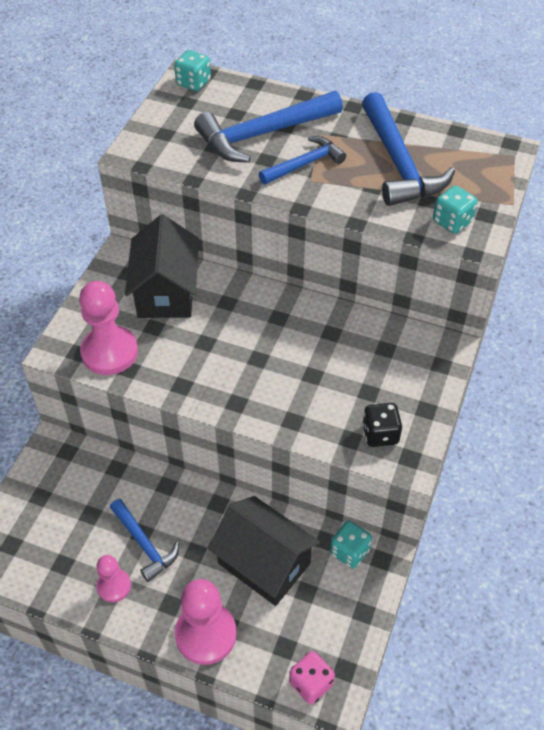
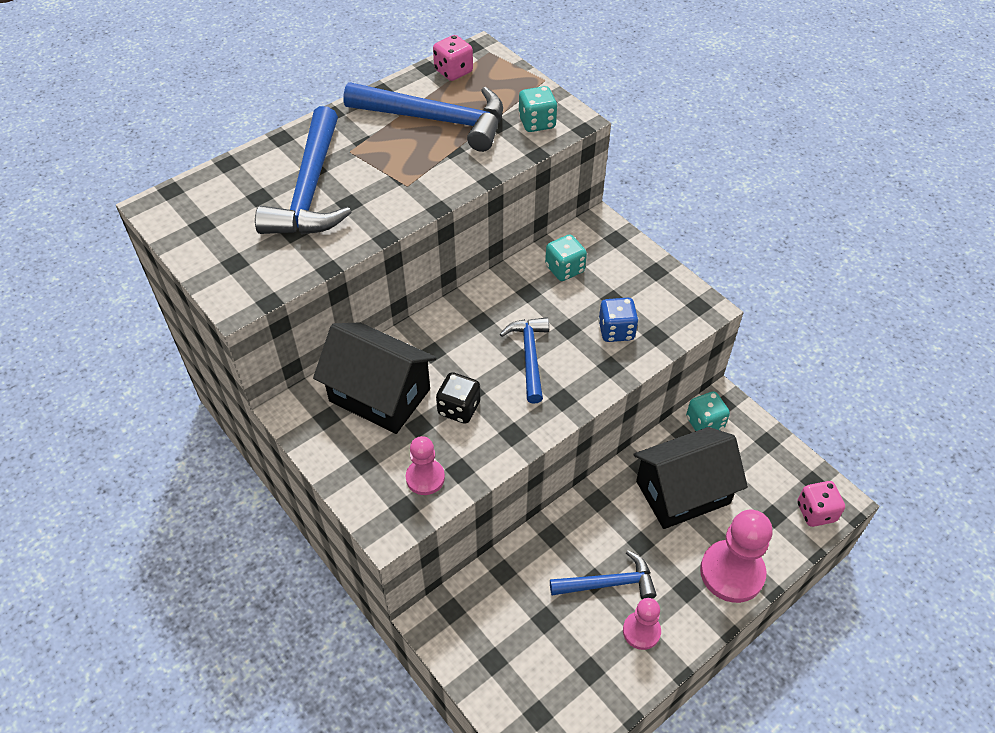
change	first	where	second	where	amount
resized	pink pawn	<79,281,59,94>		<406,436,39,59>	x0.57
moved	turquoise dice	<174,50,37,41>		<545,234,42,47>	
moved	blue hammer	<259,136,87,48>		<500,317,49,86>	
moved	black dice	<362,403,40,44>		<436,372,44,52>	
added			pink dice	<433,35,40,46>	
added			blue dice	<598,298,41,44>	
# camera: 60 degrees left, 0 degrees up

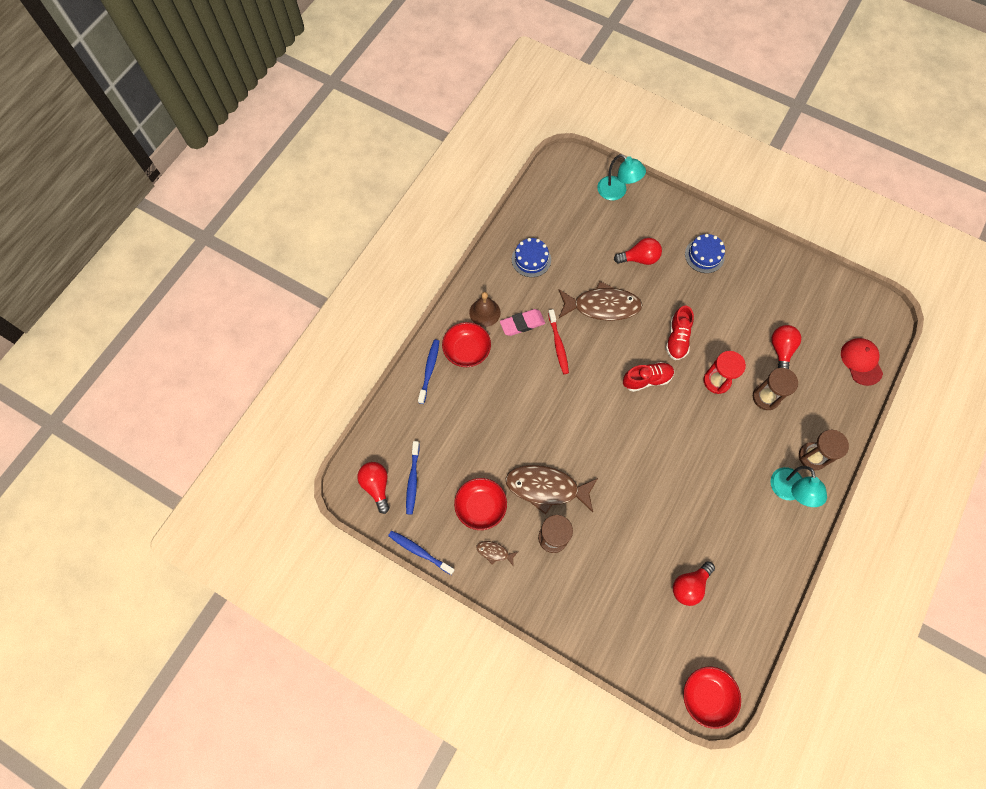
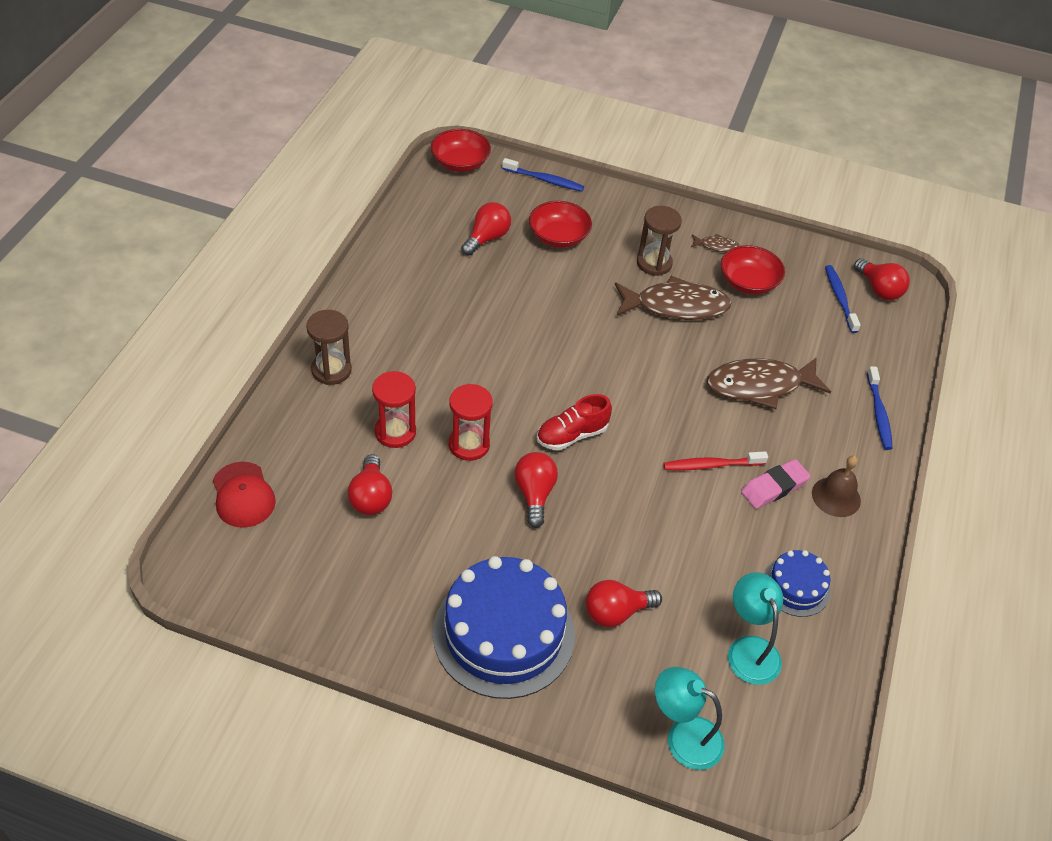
change	first	where	second	where	amount
moved	blue toothbrush	<388,531,67,44>		<502,158,82,33>	
moved	red bowl	<442,322,49,45>		<529,201,63,47>	
turned	red toothbrush	<548,309,21,65>		<664,451,104,20>	75 degrees counterclockwise
moved	brown fish	<559,281,83,40>		<707,357,124,52>	
replaced	red shoe	<666,306,28,54>	red light bulb	<514,452,44,76>	
resized	blue cake	<685,234,40,39>		<433,556,142,143>	x1.99
recoloured	brown hourglass	<753,368,45,42>	red hourglass	<372,371,44,77>	
moved	turquoise lamp	<771,466,56,41>		<728,572,55,113>	
# camera: 165 degrees right, 20 degrees down

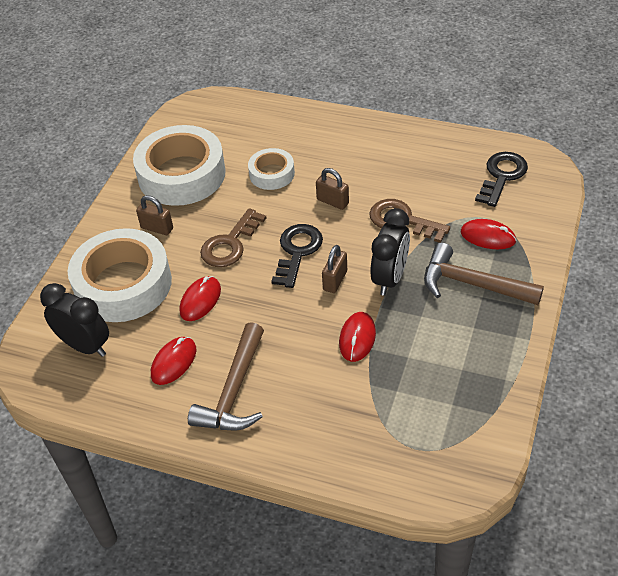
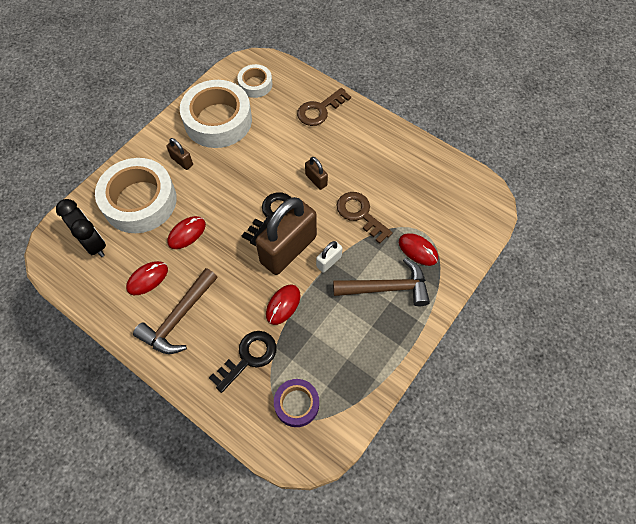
change	first	where	second	where	amount
moved	brown key	<200,208,66,59>		<297,88,54,38>	
moved	white tape	<248,148,47,42>		<237,64,35,34>	
resized	brown padlock	<322,245,25,48>		<255,197,62,78>	x2.29
replaced	black clock	<370,208,40,88>	white padlock	<316,241,26,32>	
turned	brown hammer	<424,243,120,62>		<333,258,97,48>	135 degrees clockwise
moved	black key	<475,152,53,55>		<209,331,68,62>	
added			purple tape	<274,379,45,48>	
# camera: 15 degrees right, 15 degrees up

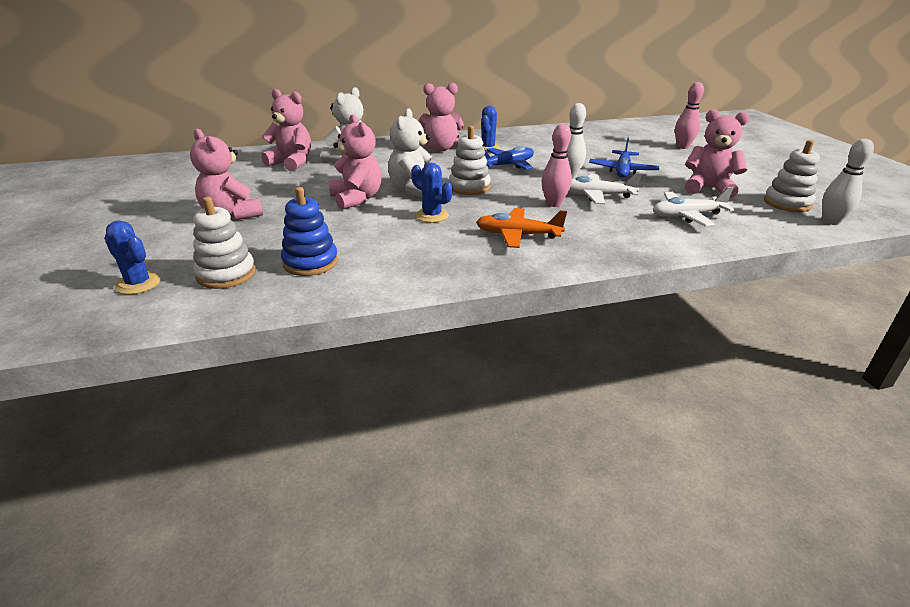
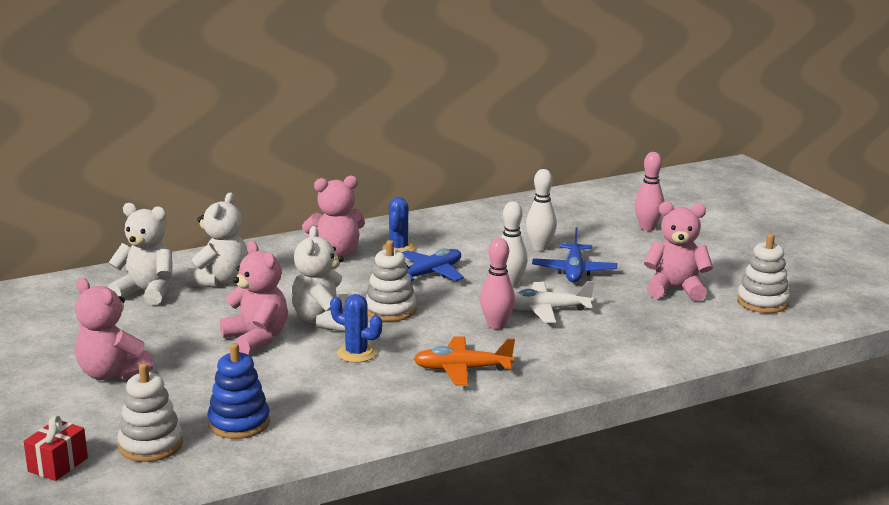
change	first	where	second	where	amount
replaced	blue cactus	<104,221,57,73>	red gift	<24,415,64,66>	
recoloured	pink teddy bear	<261,89,50,82>	white teddy bear	<108,203,65,102>	
removed	white plane	<652,187,83,40>			
moved	white bowling pin	<822,139,52,86>		<526,169,31,82>	
# camera: 10 degrees left, 10 degrees down

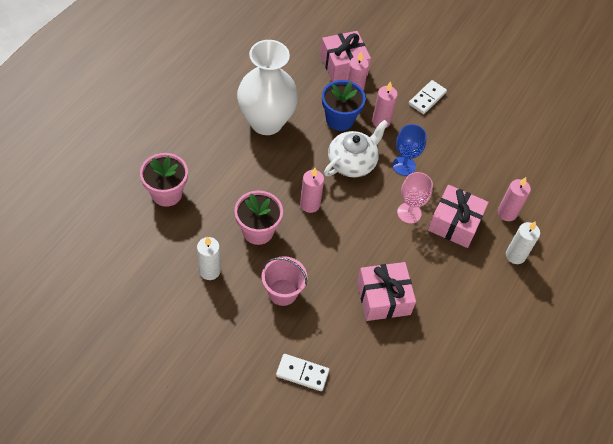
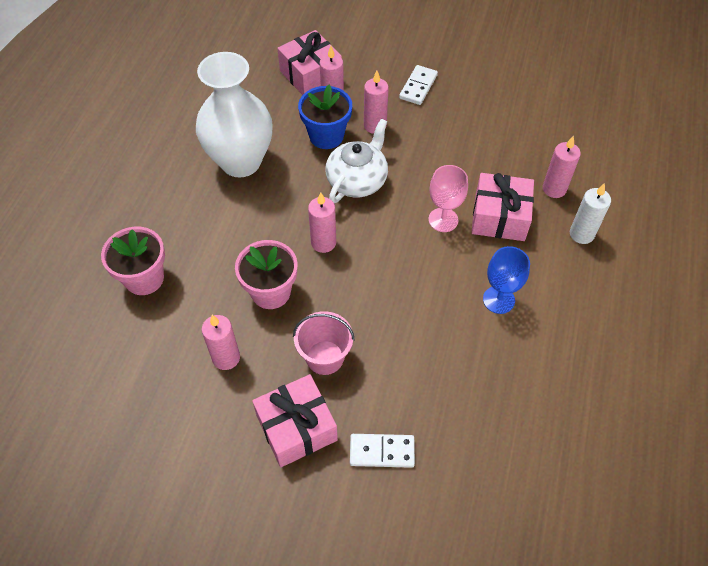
change	first	where	second	where	amount
recoloured	white candle	<197,236,24,44>	pink candle	<202,315,38,55>	
moved	pink gift	<357,262,59,59>		<252,374,86,93>	
moved	blue goblet	<393,124,34,52>		<483,246,47,68>	
# camera: 10 degrees left, 0 degrees up

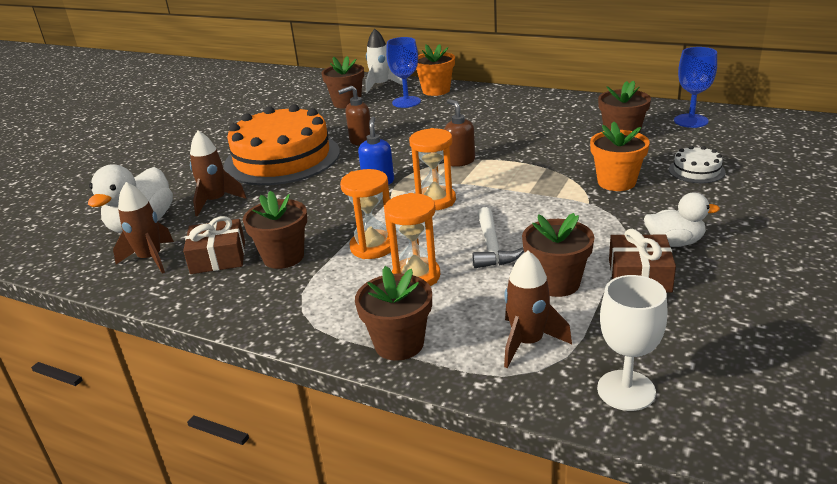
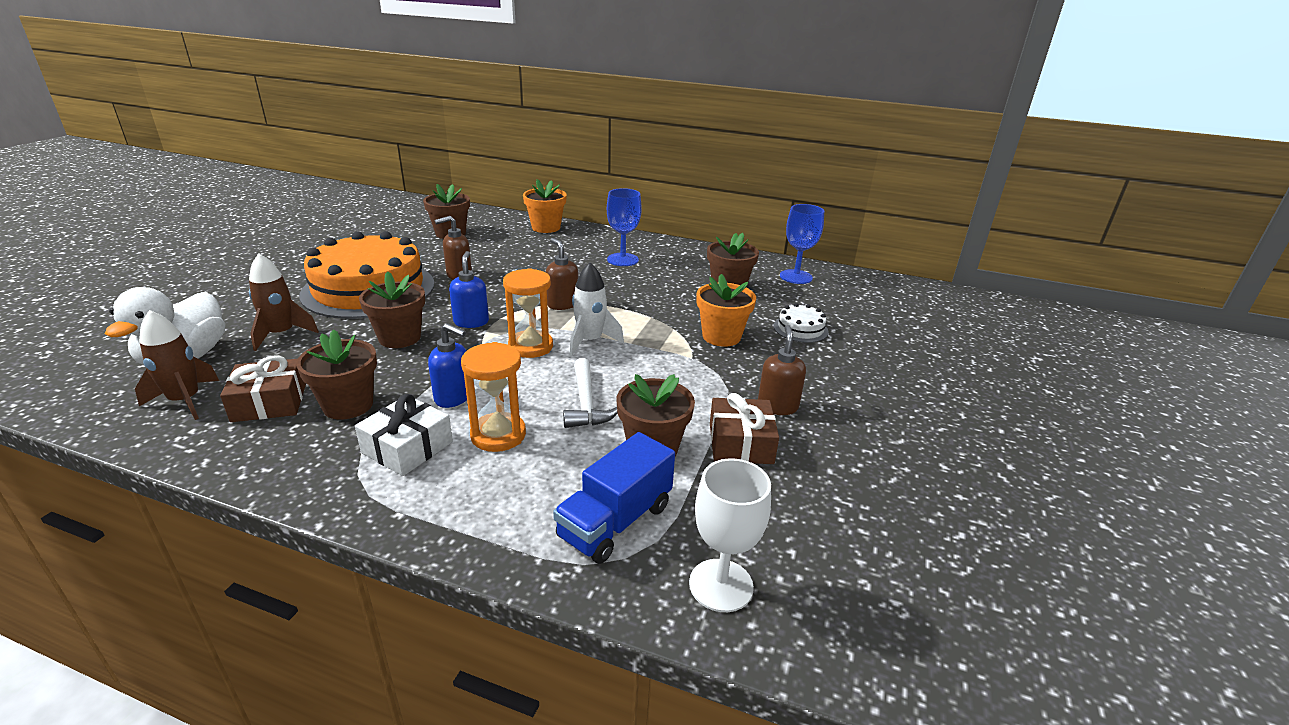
change	first	where	second	where	amount
replaced	orange hourglass	<340,169,51,90>	blue soap dispenser	<428,323,39,85>	
moved	brown flower pot	<355,266,77,95>		<359,271,66,77>	
moved	white rocket	<365,29,38,64>		<569,263,55,93>	
moved	blue goblet	<386,37,35,71>		<607,188,35,78>	
replaced	brown rocket	<504,251,68,117>	blue truck	<553,432,122,132>	
replaced	white duck	<644,193,76,54>	brown soap dispenser	<758,325,48,90>	
added			white gift	<355,394,98,82>	
# camera: 10 degrees left, 0 degrees up

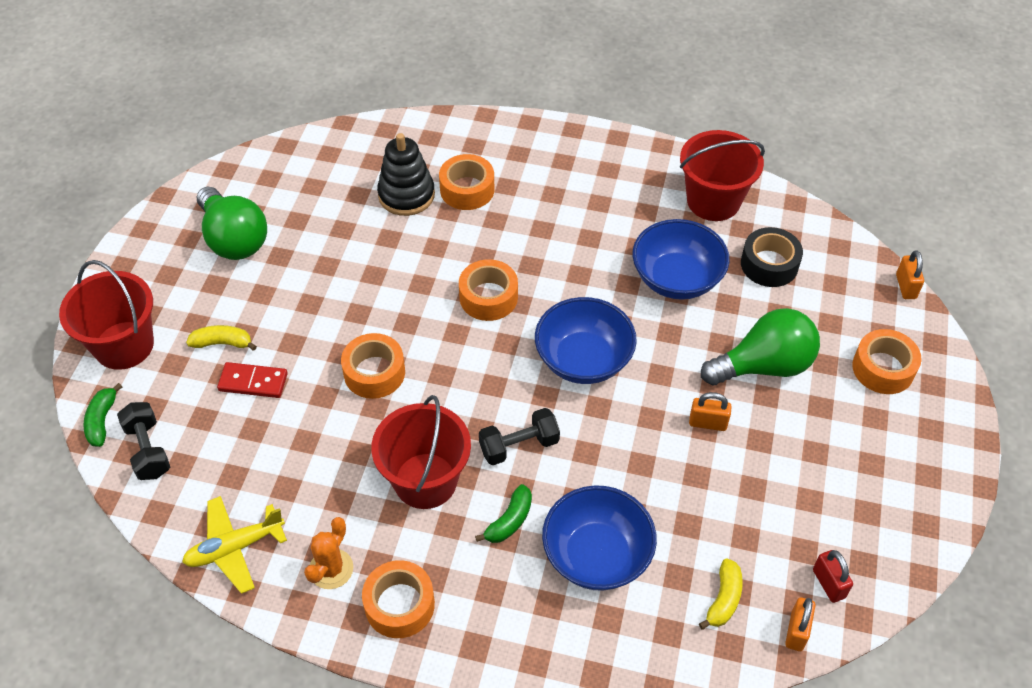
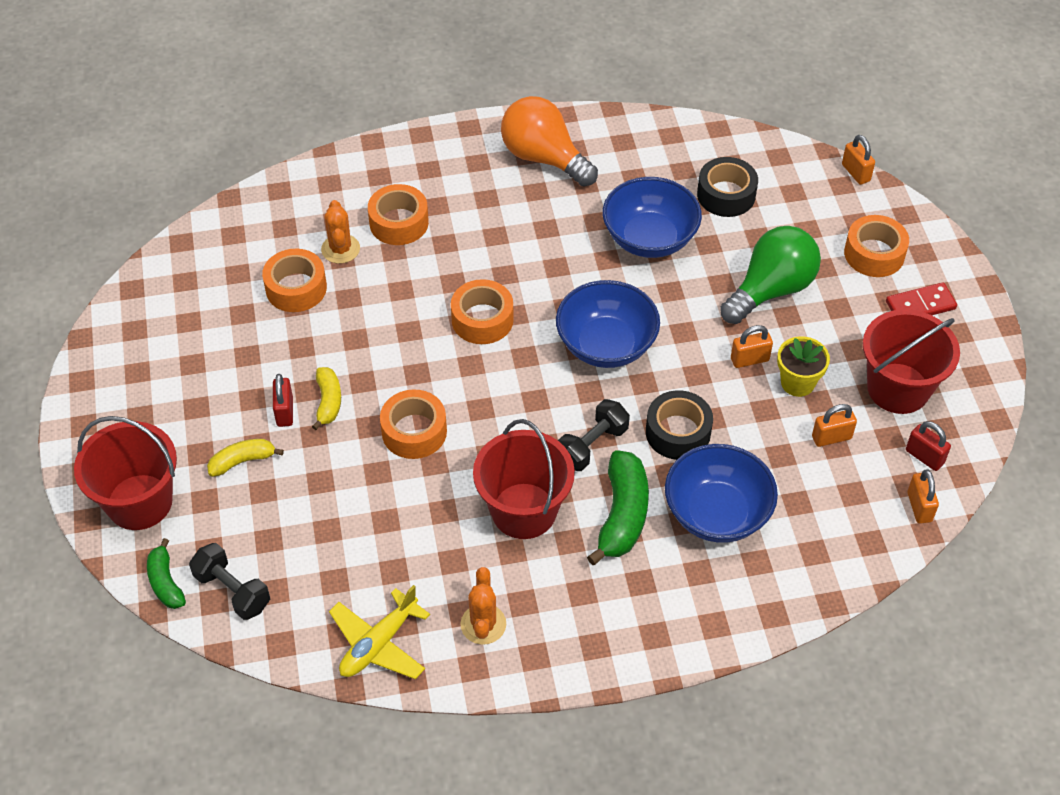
change	first	where	second	where	amount
removed	green light bulb	<197,186,70,74>			
moved	red domino	<217,362,71,36>		<886,282,71,33>	
moved	orange tape	<362,560,73,78>		<262,249,65,63>	
replaced	black stacking toy	<377,133,58,83>	orange cactus	<321,200,39,64>	
resized	green banana	<475,484,57,59>		<587,450,62,115>	x1.70
moved	red bucket	<680,130,85,91>		<863,309,97,105>	
moved	yellow banana	<699,558,44,72>		<312,367,29,63>	
added			red padlock	<273,374,20,53>	
added			orange light bulb	<501,96,97,91>	
added			black tape	<646,390,67,70>	
added			yellow flower pot	<777,336,53,61>	
added			orange padlock	<812,404,45,43>	
# camera: 25 degrees left, 0 degrees up

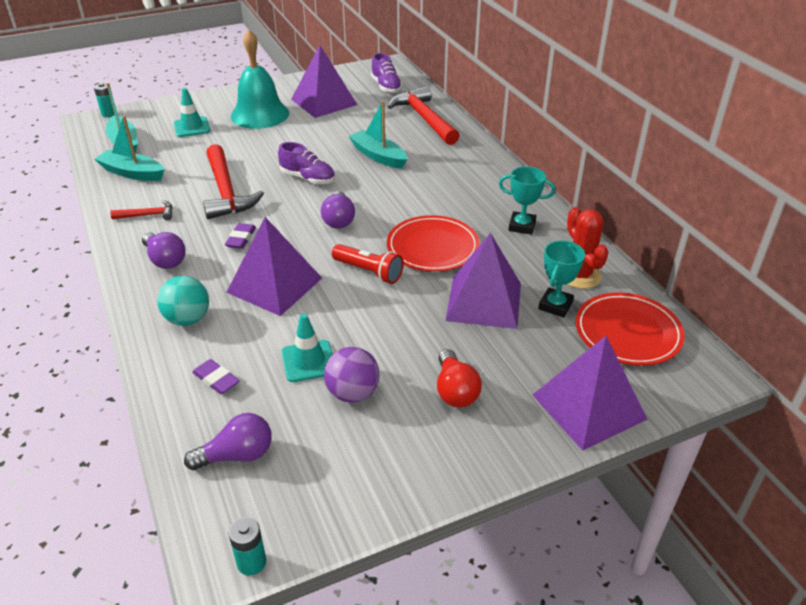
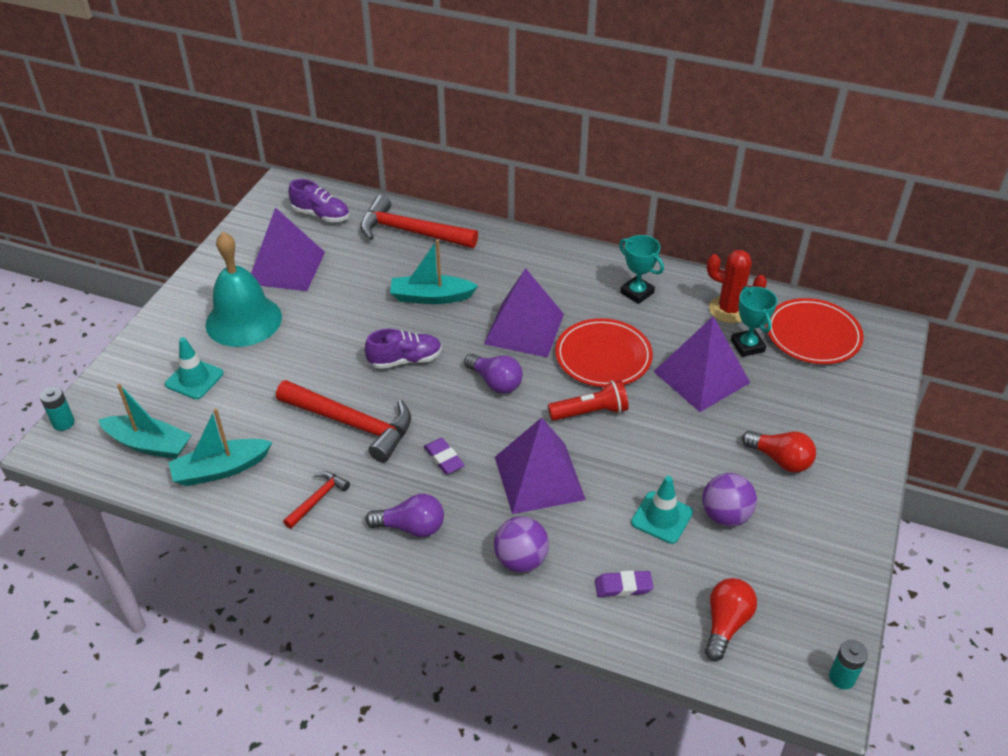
change	first	where	second	where	amount
recoloured	turquoise ball	<157,276,52,50>	purple ball	<494,517,55,56>	
recoloured	purple light bulb	<184,413,88,57>	red light bulb	<705,578,52,83>	
turned	turquoise trophy	<499,166,57,69>		<619,235,45,69>	75 degrees clockwise
moved	purple pyramid	<533,336,115,115>		<484,268,80,90>	
# camera: 45 degrees left, 5 degrees up

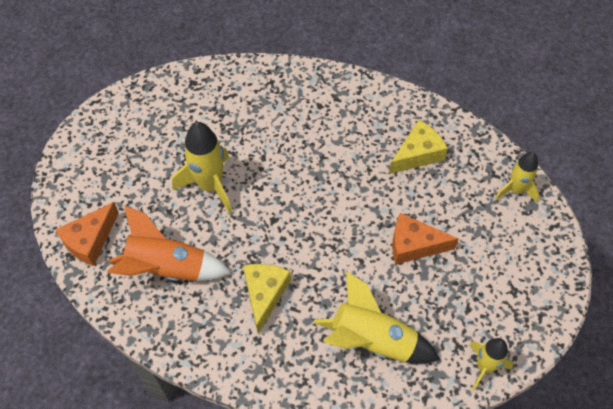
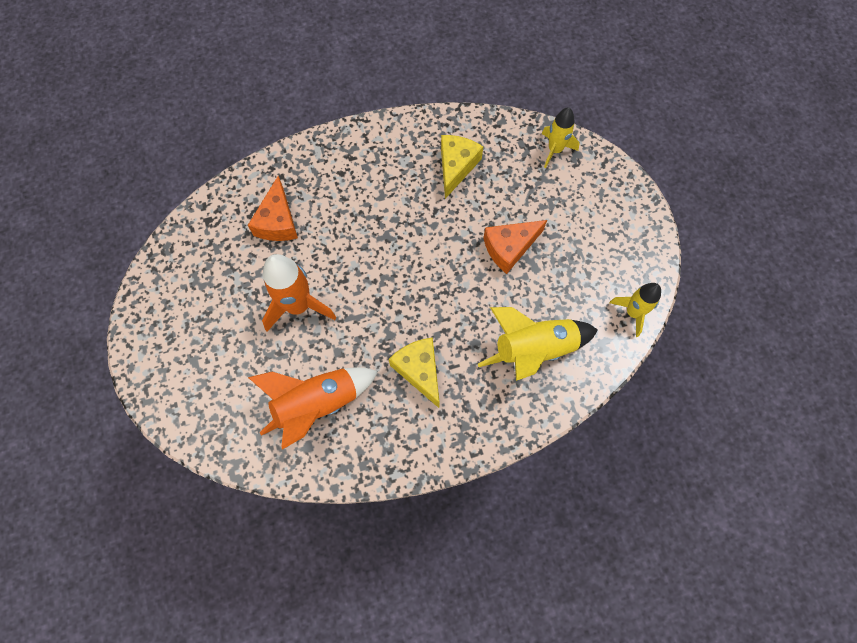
change	first	where	second	where	amount
moved	orange cheese	<56,202,63,64>		<248,176,50,65>	
recoloured	yellow rocket	<172,122,60,92>	orange rocket	<262,254,74,78>	
# camera: 35 degrees left, 10 degrees up

